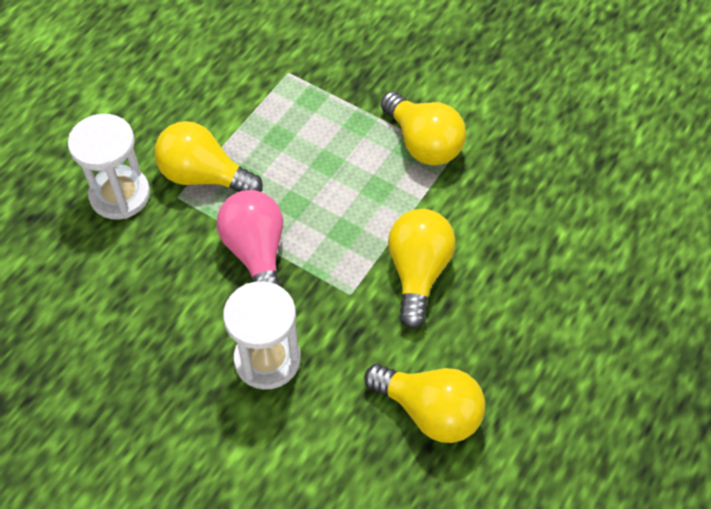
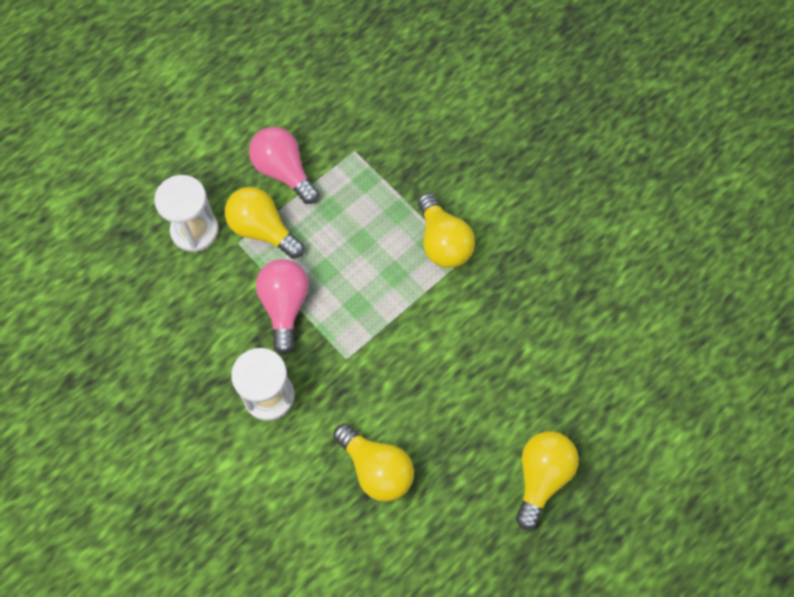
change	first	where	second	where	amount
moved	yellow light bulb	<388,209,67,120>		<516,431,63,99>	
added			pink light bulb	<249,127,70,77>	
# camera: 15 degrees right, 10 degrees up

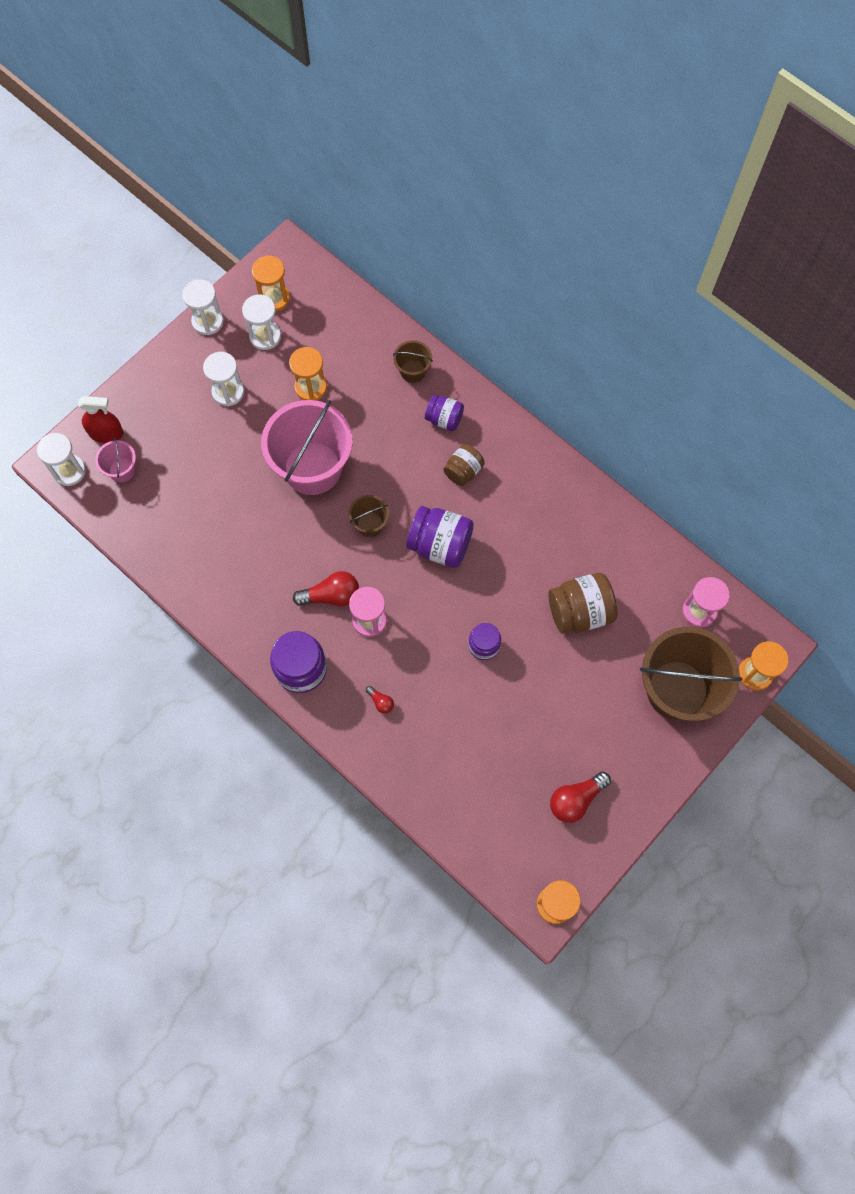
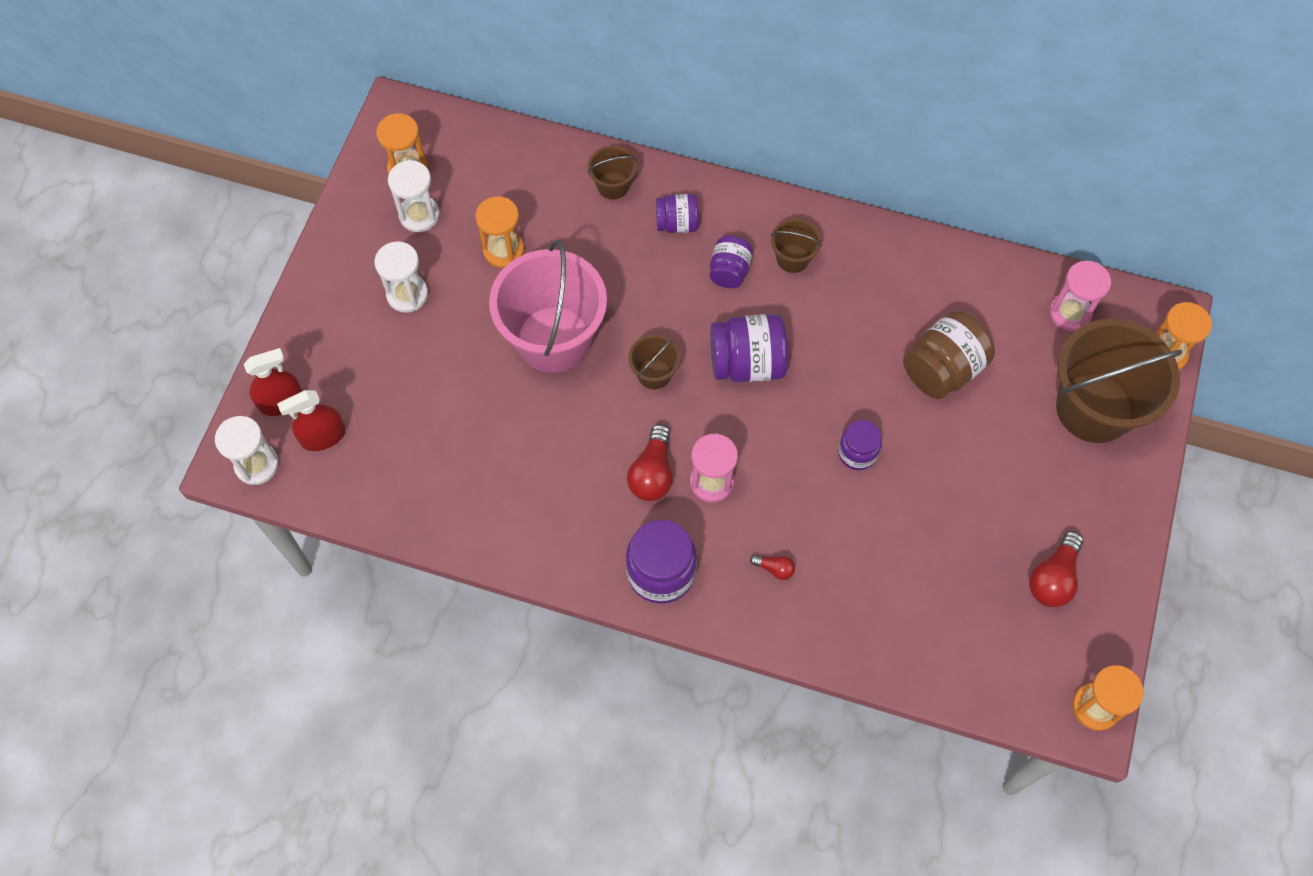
change	first	where	second	where	amount
replaced	pink bucket	<95,438,41,45>	red spray bottle	<277,390,69,61>	
removed	white hourglass	<182,279,42,56>			
turned	red light bulb	<293,571,66,35>		<627,424,46,77>	135 degrees clockwise
recoloured	brown jar	<443,444,42,42>	purple jar	<709,236,44,52>	
added			brown bucket	<770,218,52,55>	
# camera: 25 degrees left, 5 degrees down

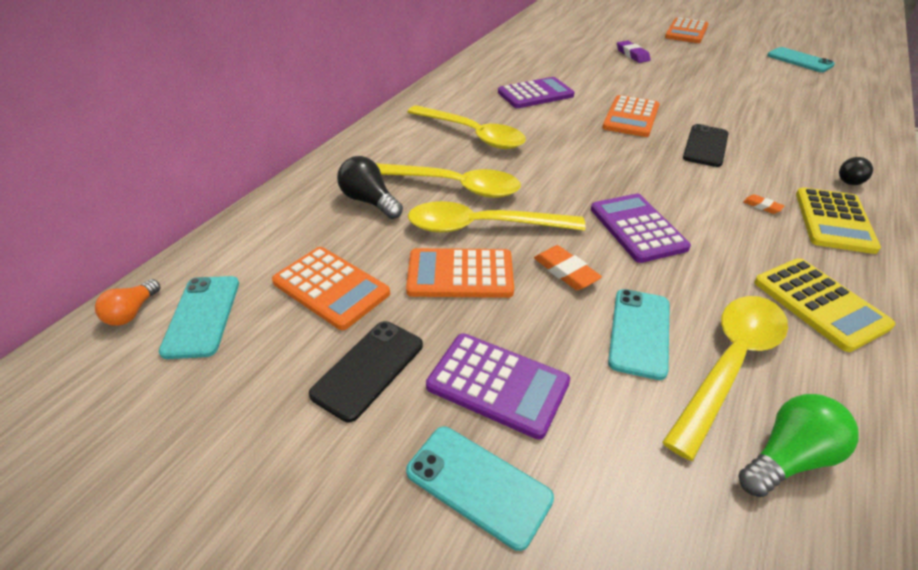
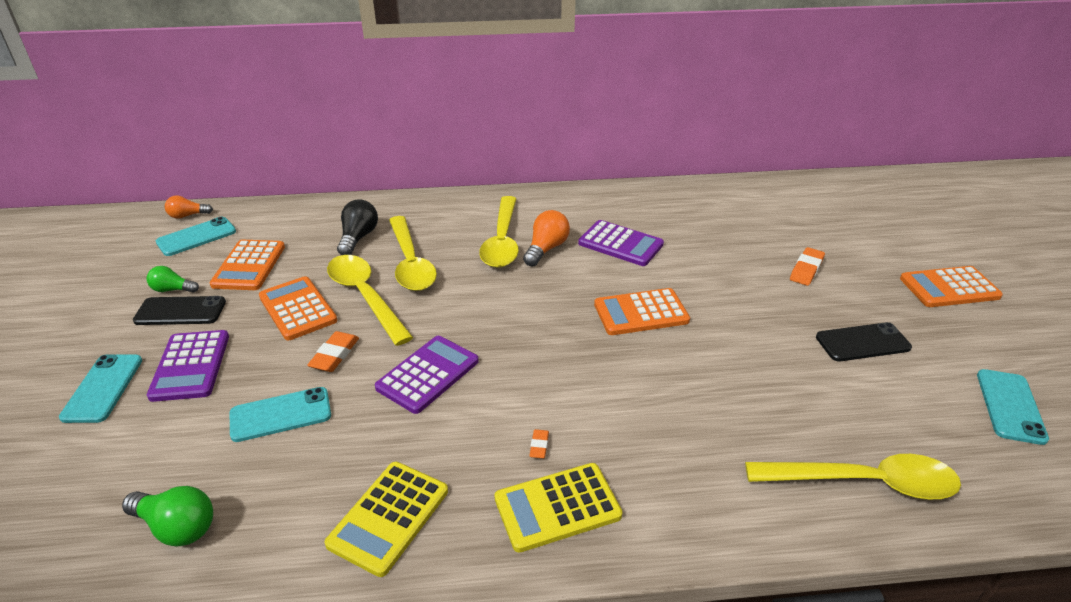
change	first	where	second	where	amount
recoloured	purple eraser	<617,40,34,23>	orange eraser	<790,247,35,39>	
moved	yellow spoon	<663,296,125,165>		<745,454,216,46>	
moved	black phone	<683,124,46,43>		<816,322,96,39>	
removed	black light bulb	<839,157,34,28>			
added			green light bulb	<147,266,52,27>	
added			orange light bulb	<523,210,47,57>	
# camera: 55 degrees right, 5 degrees down

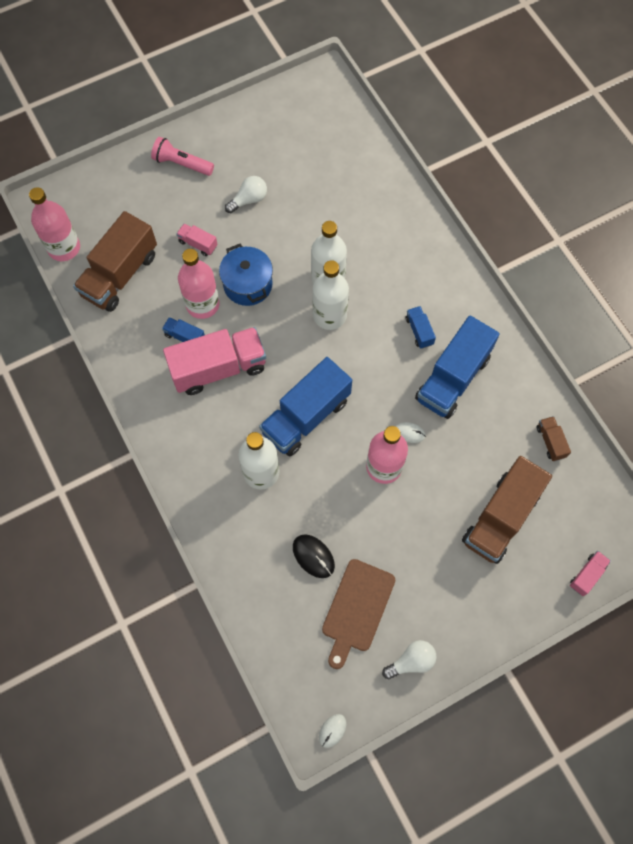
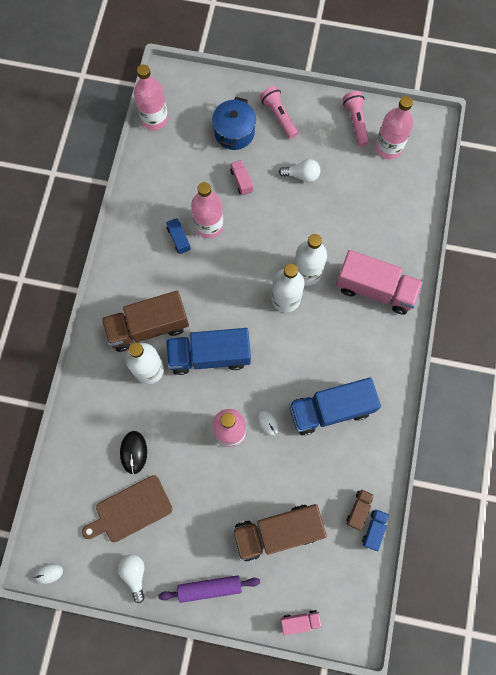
change	first	where	second	where	amount
moved	brown truck	<73,211,84,101>		<101,291,88,61>	
moved	pink truck	<163,327,103,68>		<336,250,87,64>	
moved	blue pot	<219,244,54,62>		<212,97,44,53>	
turned	white light bulb	<382,640,55,39>		<118,554,27,49>	120 degrees counterclockwise
moved	blue truck	<406,306,30,43>		<362,509,27,42>	
added			purple rolling pin	<158,575,102,28>	
added			pink flashlight	<343,91,26,56>	
added			pink bottle	<375,96,38,63>	
# camera: 40 degrees right, 5 degrees up

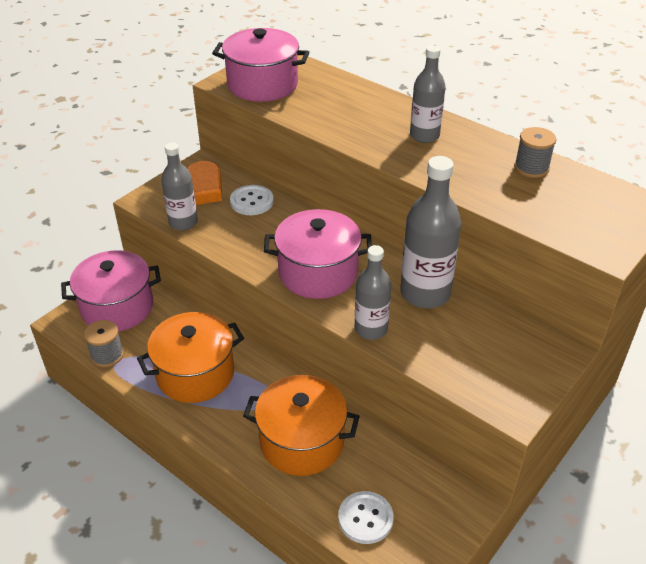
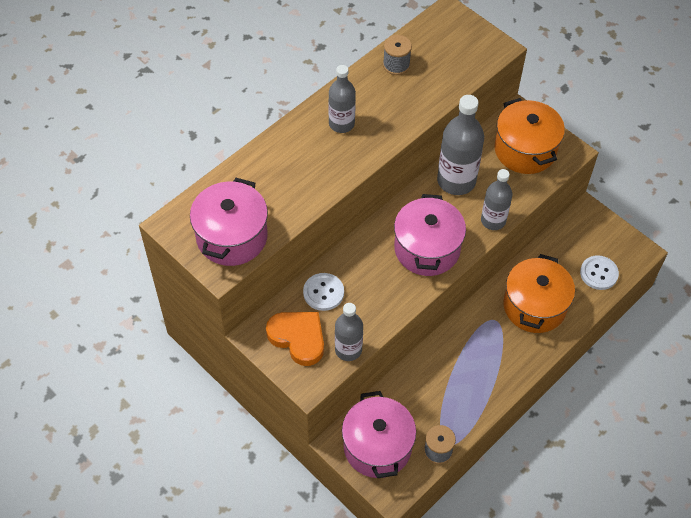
change	first	where	second	where	amount
moved	orange pot	<137,312,107,91>		<494,98,71,76>	
# camera: 85 degrees left, 15 degrees up

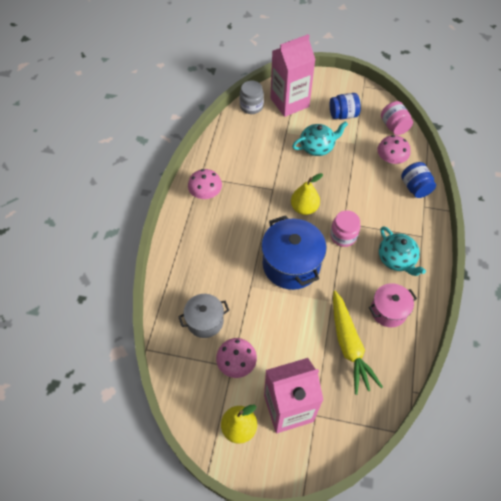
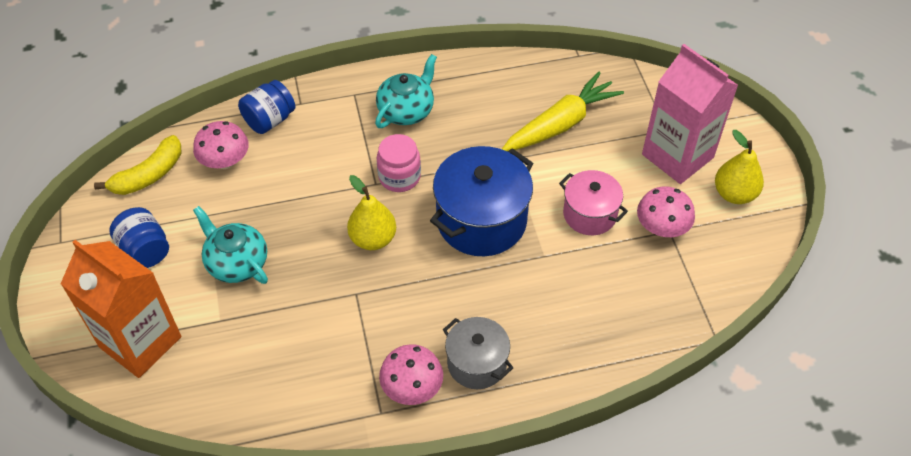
change	first	where	second	where	amount
moved	grey pot	<178,294,51,44>		<443,317,70,72>	
removed	grey jar	<240,81,24,33>			
recoloured	pink carton	<270,34,46,83>	orange carton	<61,240,120,138>	
moved	pink pot	<369,283,48,44>		<559,170,69,65>	
replaced	pink jar	<381,101,32,34>	yellow banana	<94,135,87,60>	
# camera: 115 degrees left, 5 degrees down

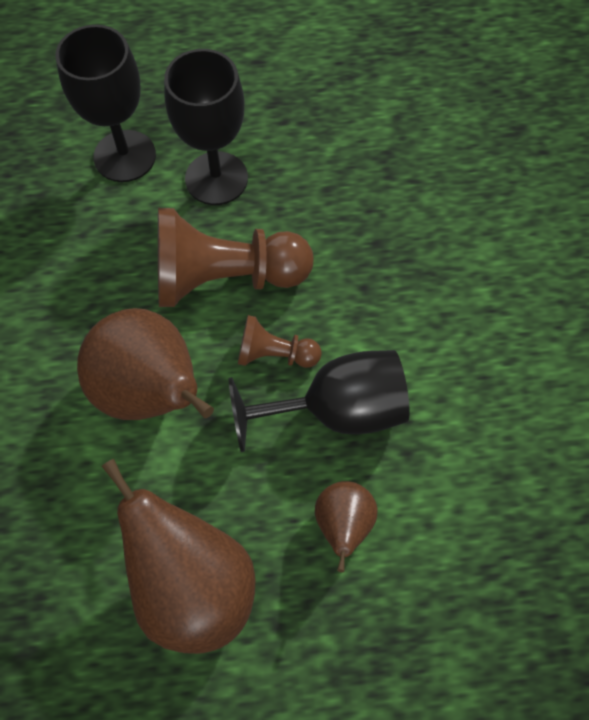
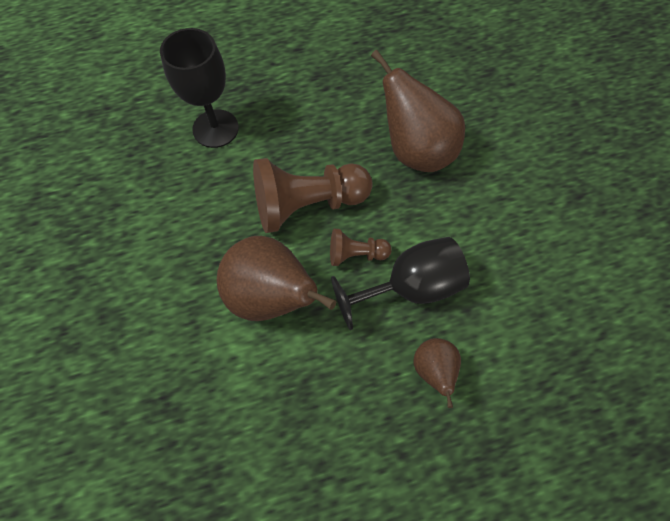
change	first	where	second	where	amount
moved	brown pear	<102,459,154,195>		<371,49,94,123>	
removed	black goblet	<164,49,84,156>			
# camera: 10 degrees left, 0 degrees up

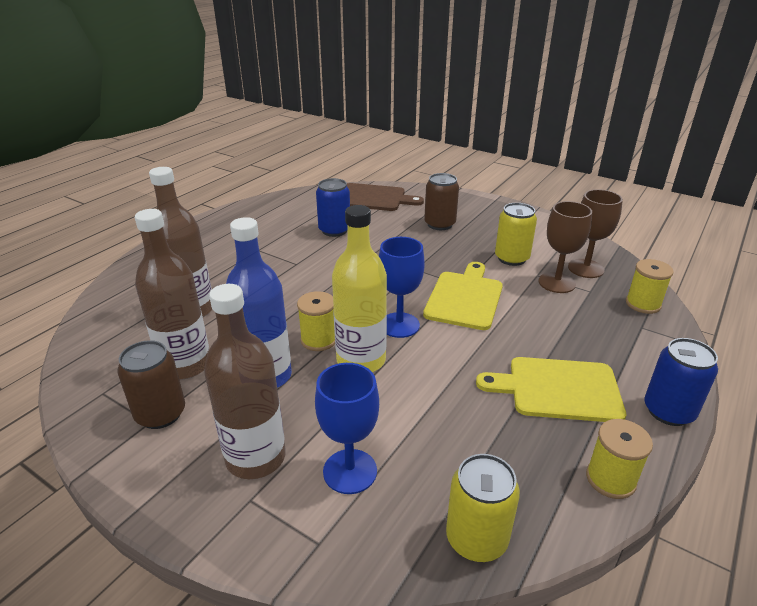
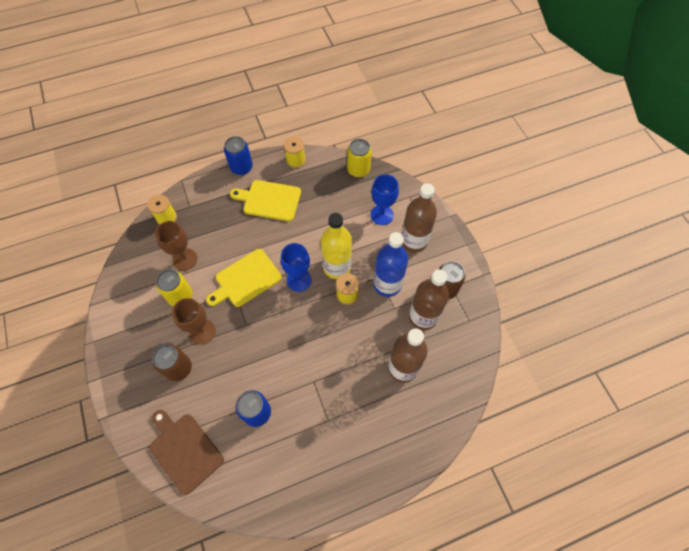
change	first	where	second	where	amount
turned	yellow cutting board	<476,357,150,65>		<230,180,71,41>	150 degrees clockwise
moved	brown goblet	<568,189,55,89>		<172,298,44,47>	
# camera: 145 degrees left, 30 degrees up

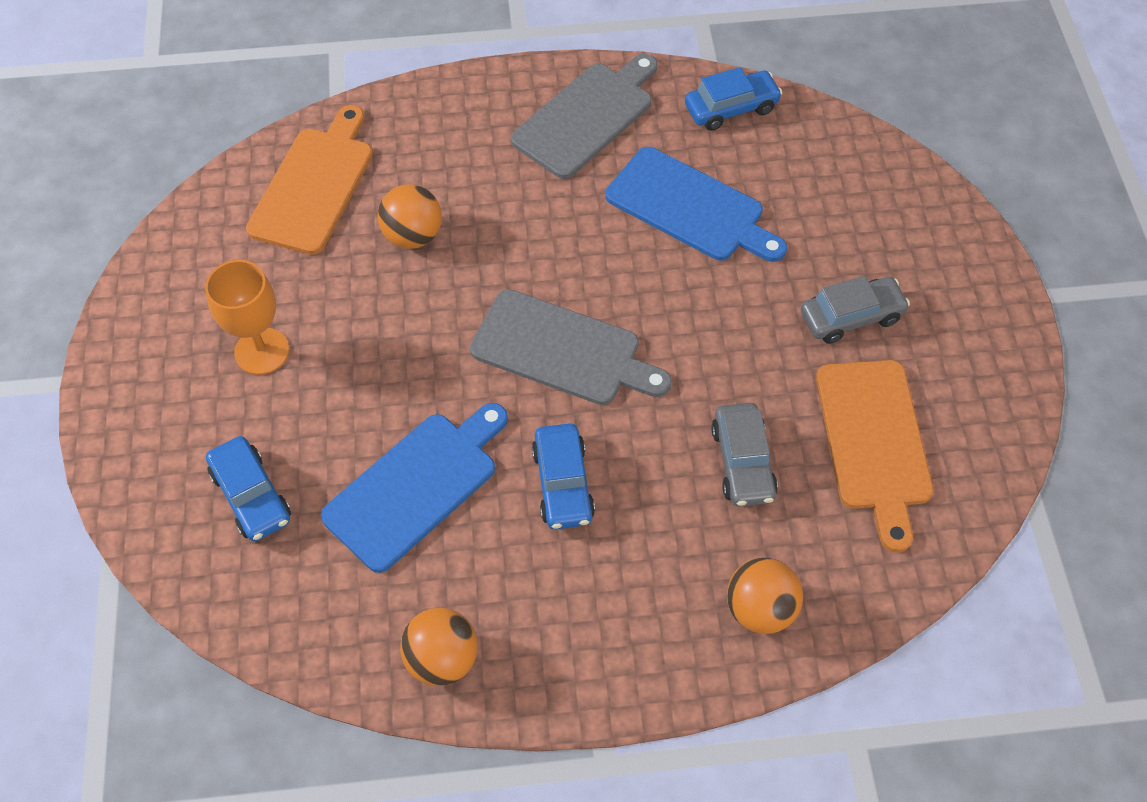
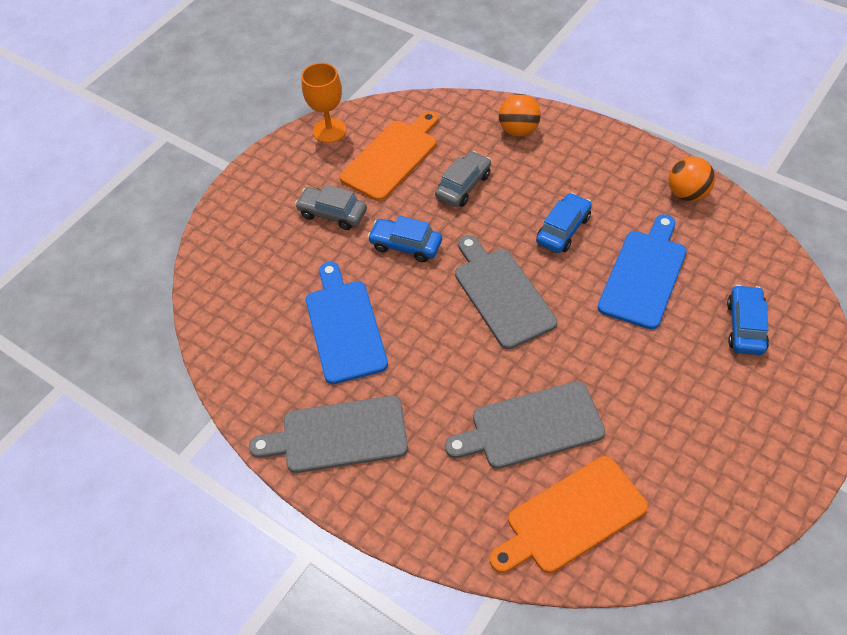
change	first	where	second	where	amount
moved	orange goblet	<205,260,84,115>		<301,63,45,80>	
turned	blue cutting board	<321,403,187,170>		<598,214,89,116>	120 degrees clockwise
replaced	orange ball	<378,184,64,65>	grey cutting board	<445,381,160,88>	
moved	blue car	<685,67,98,64>		<368,216,74,46>	
# camera: 135 degrees left, 5 degrees down

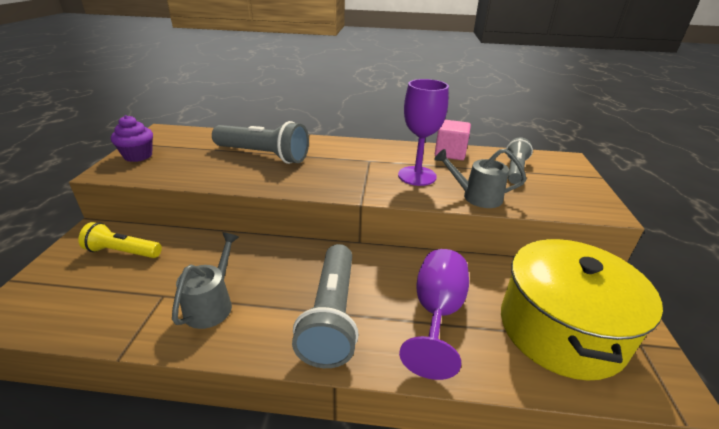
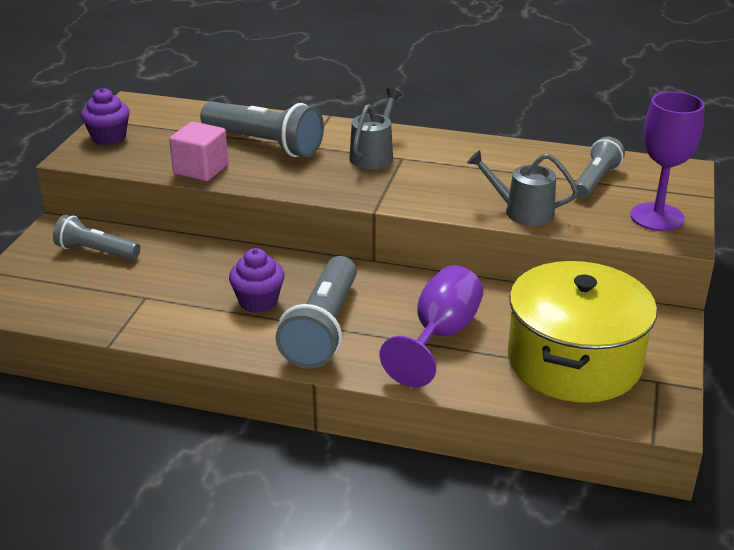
change	first	where	second	where	amount
recoloured	yellow flashlight	<78,222,84,36>	grey flashlight	<53,215,87,45>	
moved	grey watering can	<172,232,67,97>		<349,88,53,81>	
moved	purple goblet	<398,79,51,107>		<630,91,75,140>	
moved	pink cube	<435,120,36,40>		<169,121,59,60>	
added			purple cupcake	<229,248,56,65>	
# camera: 10 degrees right, 0 degrees up

